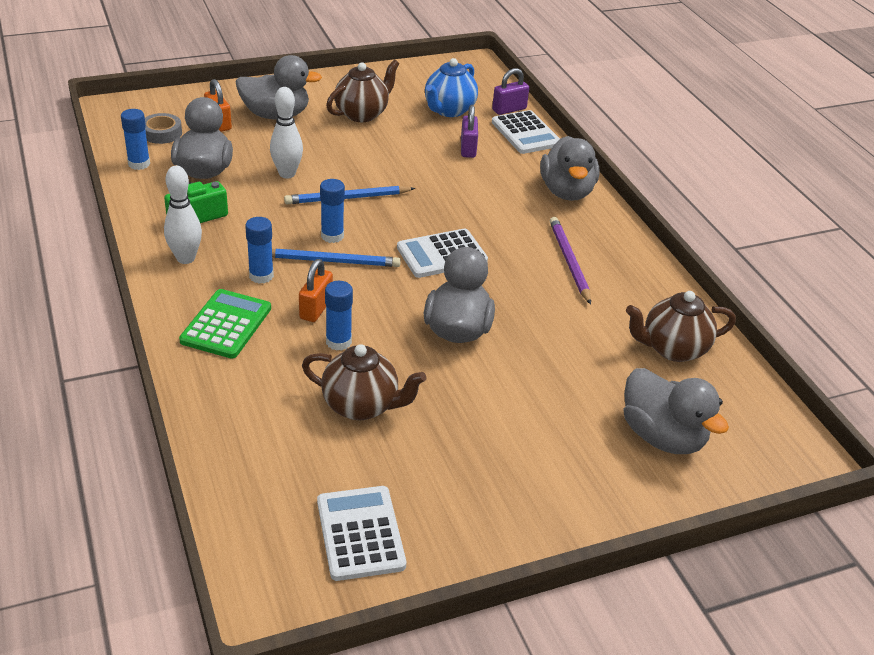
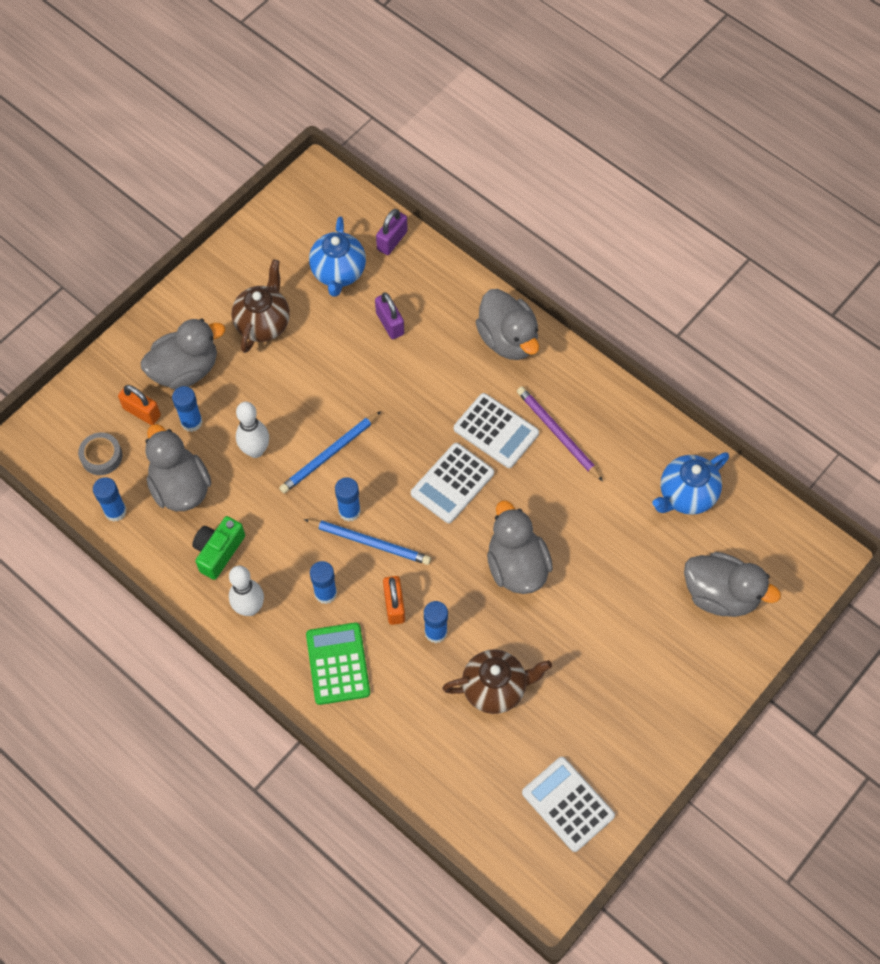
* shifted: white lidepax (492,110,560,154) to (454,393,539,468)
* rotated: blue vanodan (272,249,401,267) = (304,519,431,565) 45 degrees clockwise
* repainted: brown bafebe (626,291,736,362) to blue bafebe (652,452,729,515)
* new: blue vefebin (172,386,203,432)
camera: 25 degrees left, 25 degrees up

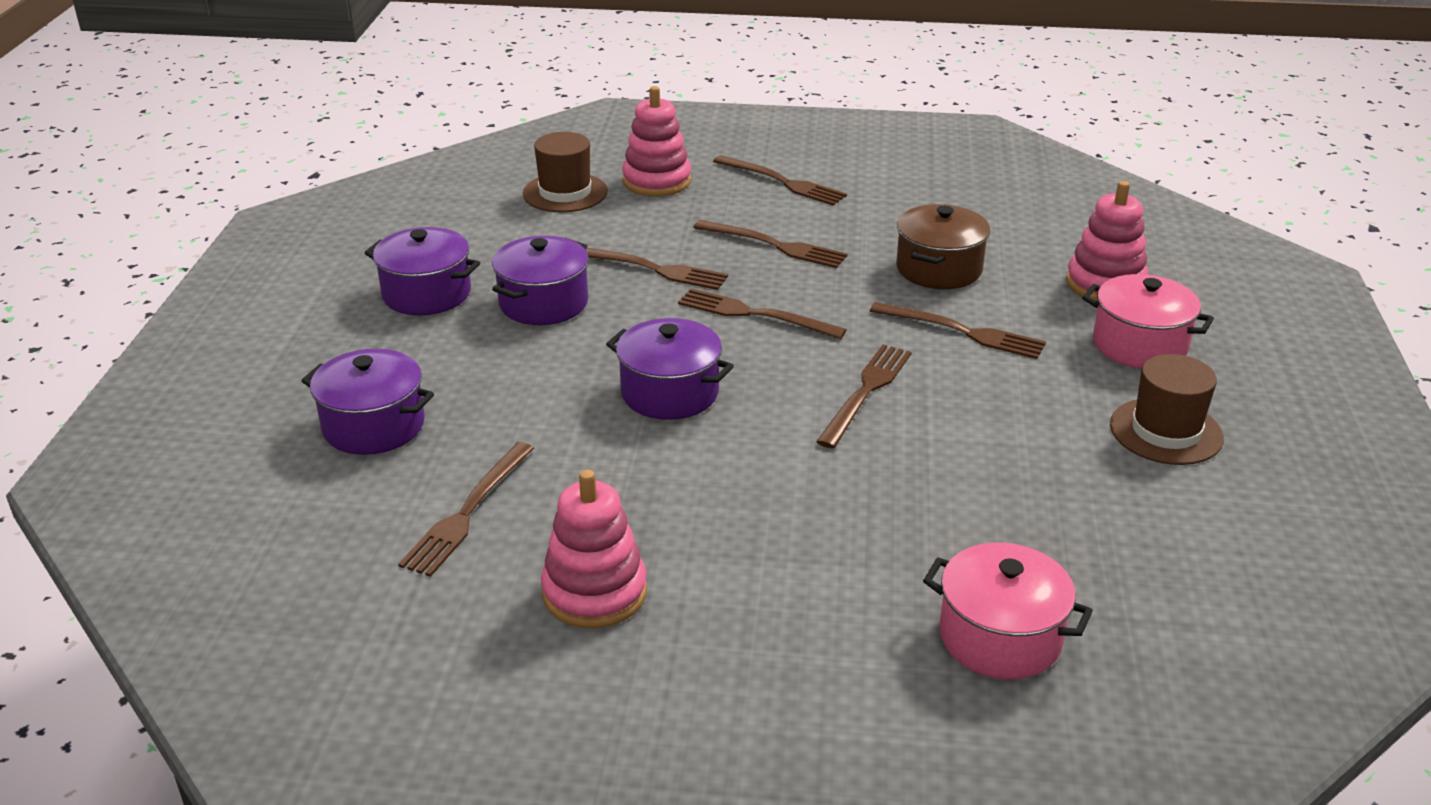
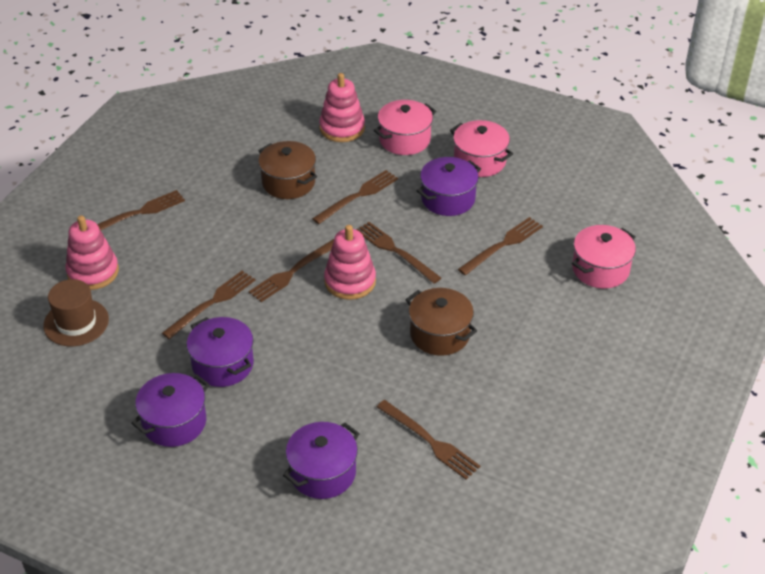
* shifted: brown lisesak (693,220,848,268) to (458,217,543,275)
* shifted: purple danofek (606,318,734,420) to (417,157,481,216)
* swapped: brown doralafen (1110,354,1224,465) to pink danofek (450,120,513,177)
* shifted: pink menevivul (541,470,647,628) to (324,225,376,300)
* new: brown danofek (406,288,477,356)
camera: 70 degrees left, 10 degrees up

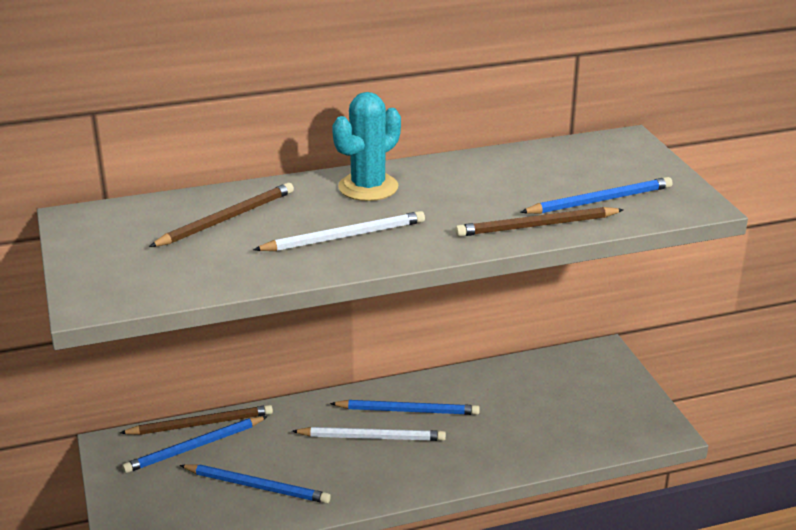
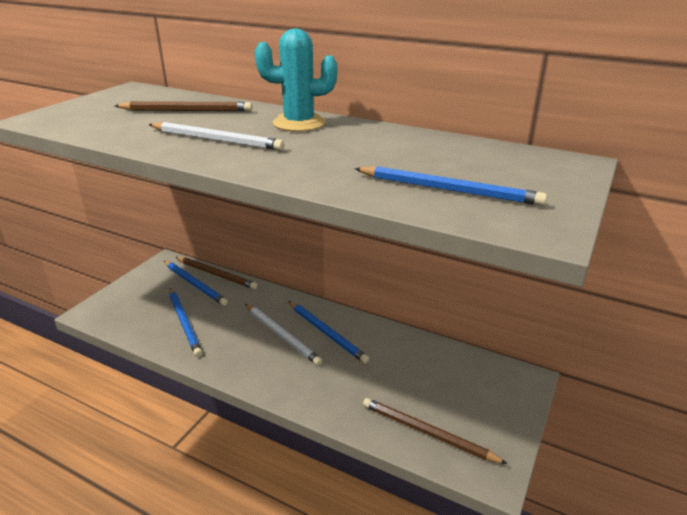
* shifted: brown vanodan (455,207,624,237) to (363,398,508,464)
* rotated: blue vanodan (122,416,268,473) = (164,261,228,306) 150 degrees counterclockwise
camera: 45 degrees right, 0 degrees up

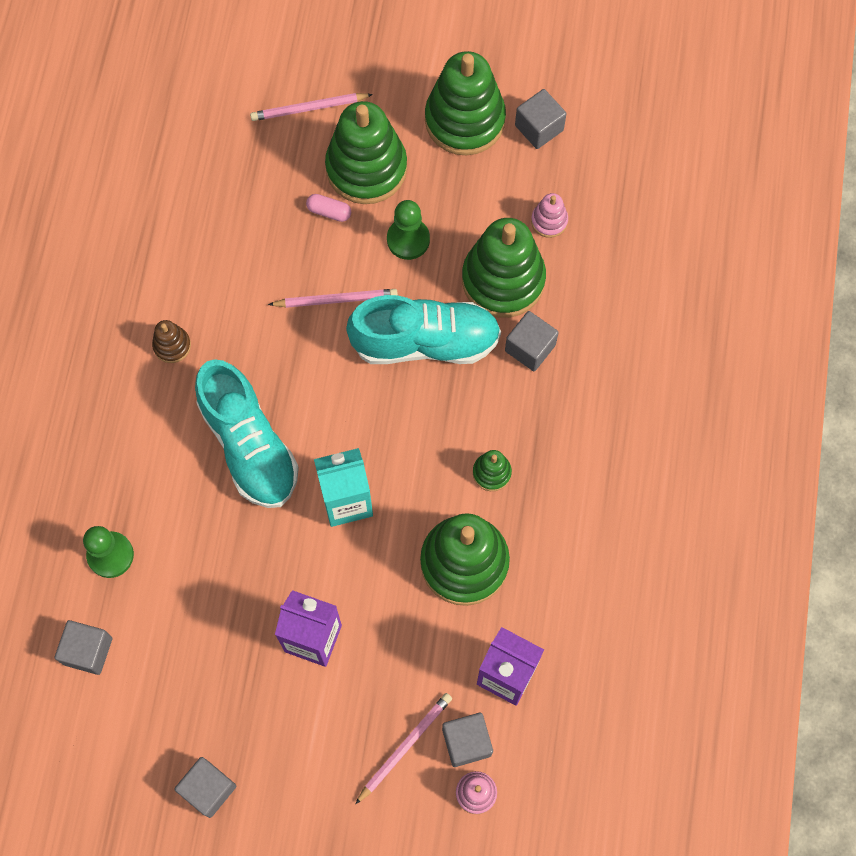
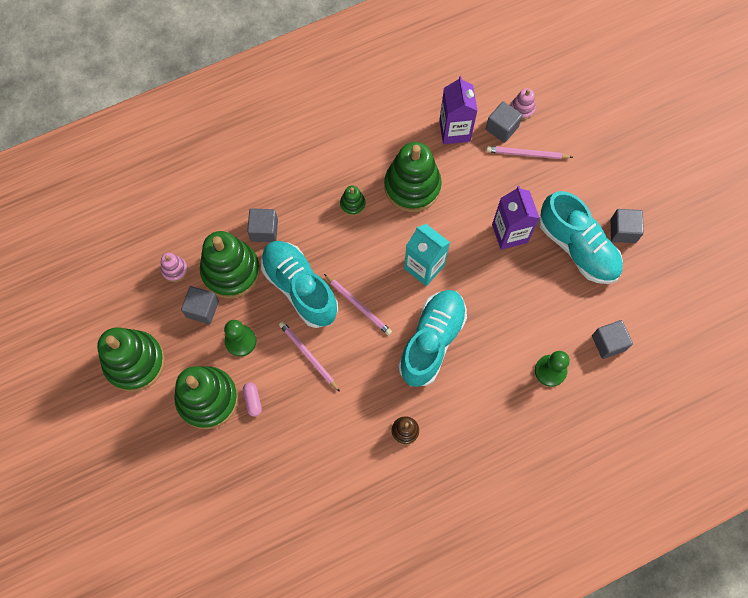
* shifted: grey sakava (515,89,567,149) to (181,286,219,324)
* shifted: pink vanodan (250,93,373,121) to (324,274,392,336)
* new: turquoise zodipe (539,191,623,284)
camera: 125 degrees left, 0 degrees up

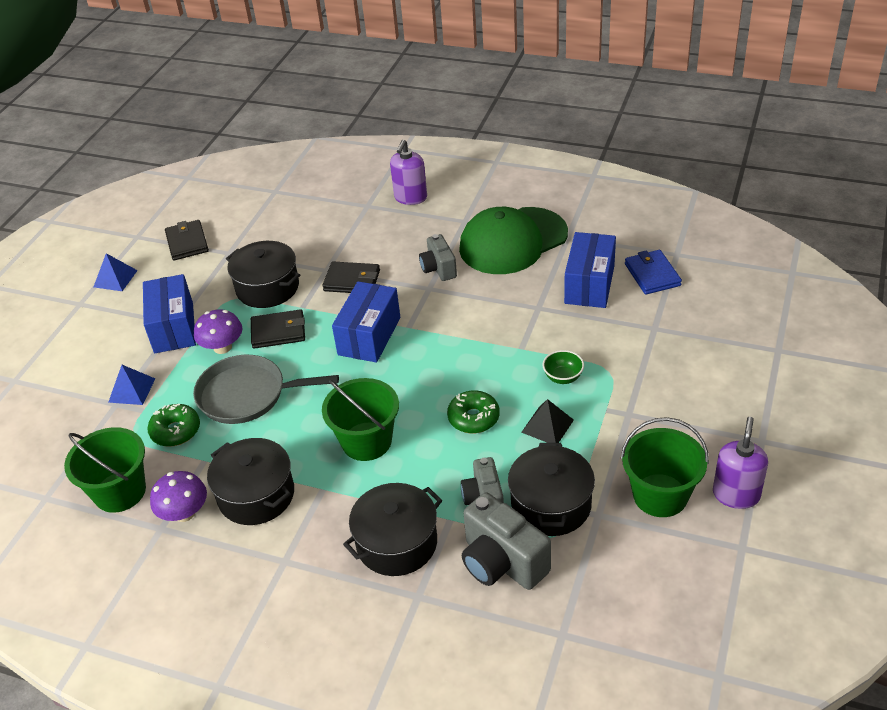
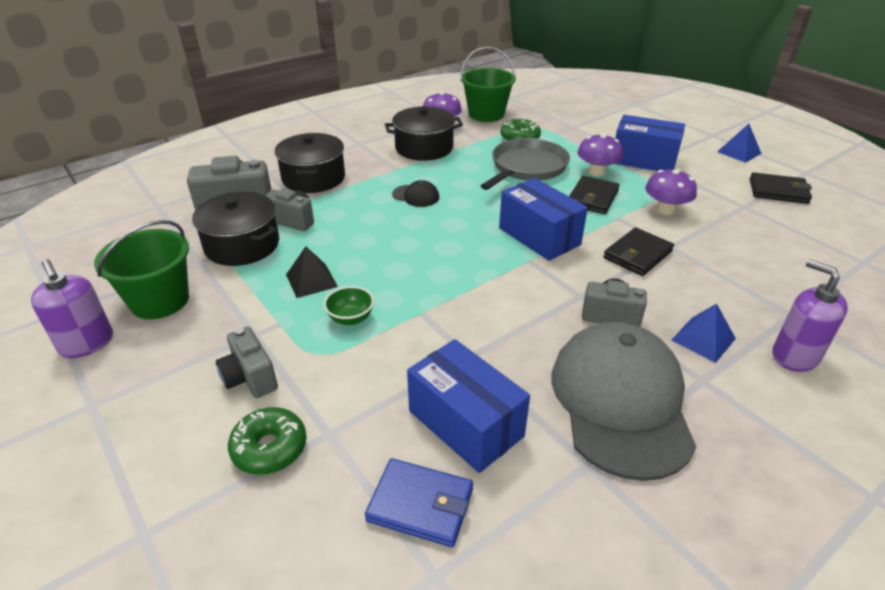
* repainted: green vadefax (459,207,568,274) to grey vadefax (552,322,696,481)
* swapped: black danofek (226,241,300,308) to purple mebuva (645,169,697,215)
* shifted: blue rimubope (108,365,155,405) to (672,304,736,363)
* swapped: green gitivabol (322,378,399,461) to black vadefax (392,180,439,207)
* shifted: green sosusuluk (447,390,500,433) to (228,407,307,475)
* new: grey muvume (216,327,278,398)
camera: 120 degrees right, 5 degrees down

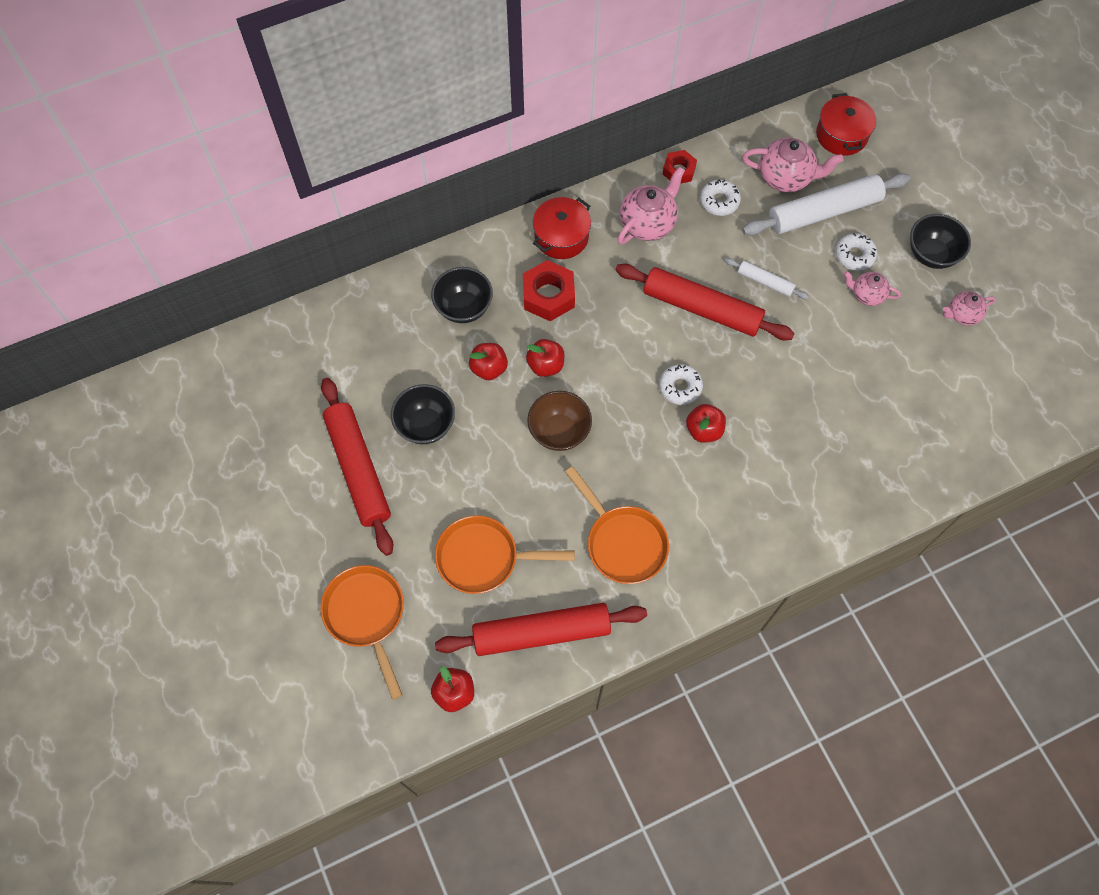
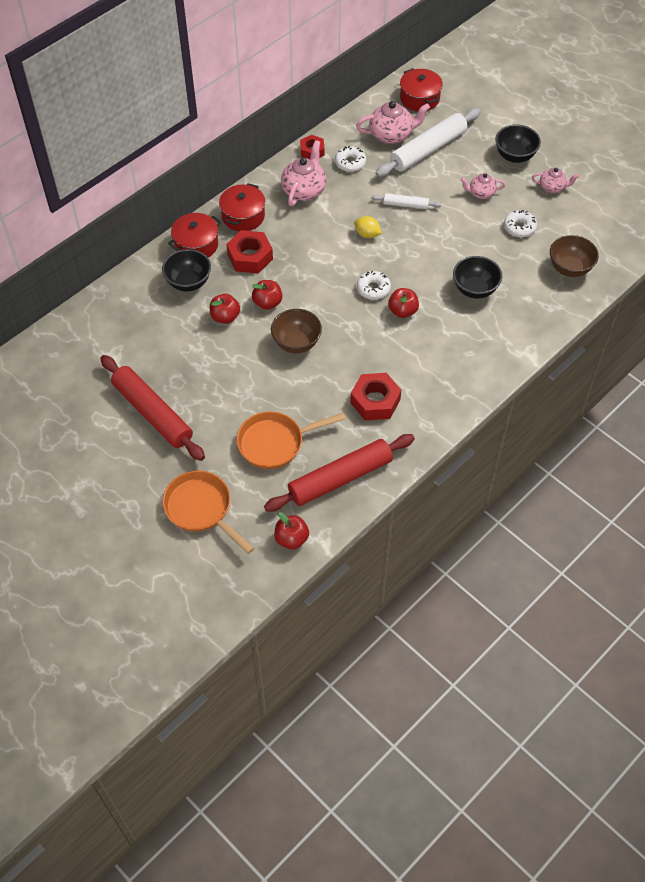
* shifted: white sosusuluk (835,233,877,271) to (504,210,537,237)
* swapped: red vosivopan (615,264,795,340) to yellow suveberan (354,216,382,238)
* rotated: pink bafebe (943,291,996,326) = (532,168,579,193) 135 degrees counterclockwise
* shifted: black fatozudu (391,384,455,444) to (453,256,502,299)
* swapped: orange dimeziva (565,466,669,584) to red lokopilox (350,373,401,420)
* new: red danofek (168,213,221,258)
* new: brown fatozudu (550,235,599,277)
camera: 20 degrees left, 10 degrees down

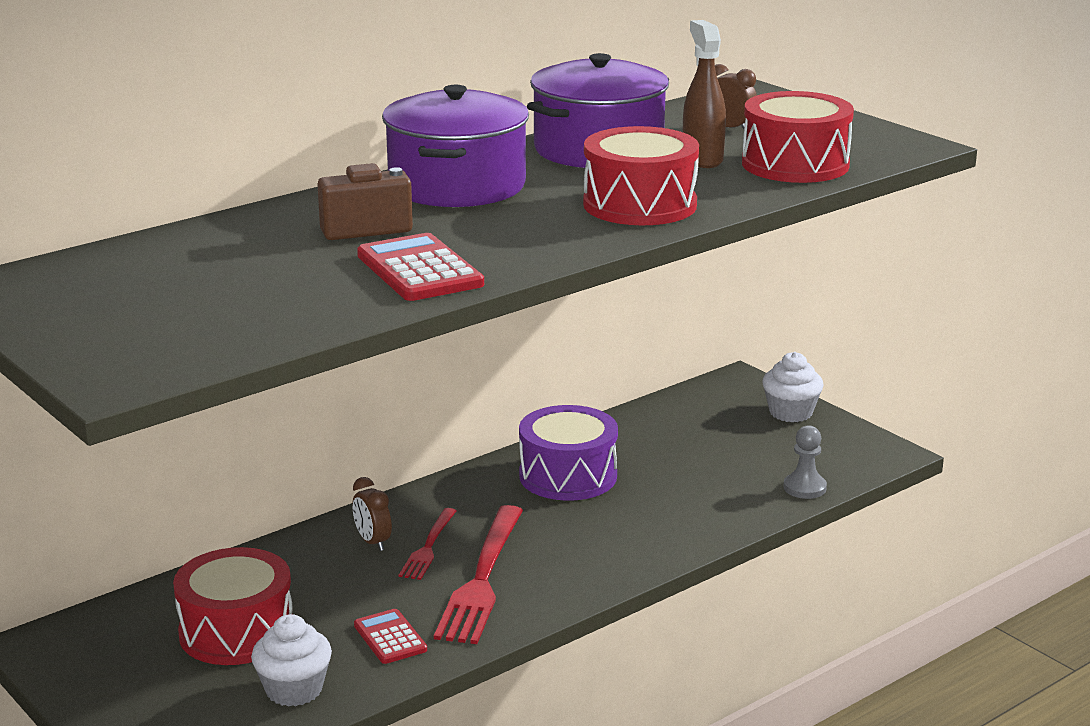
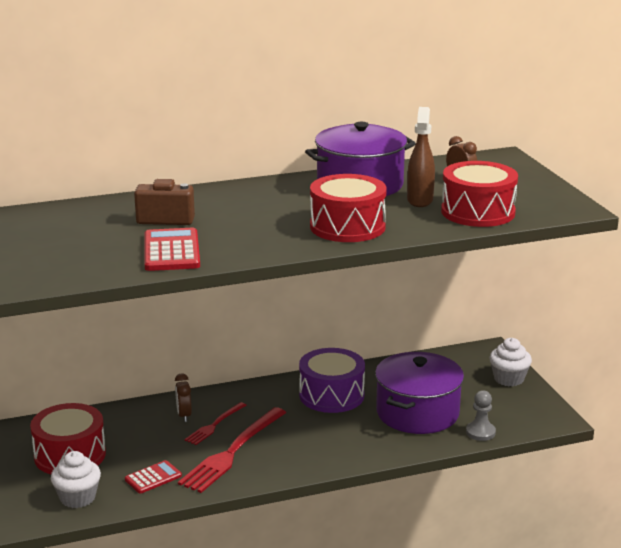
* shifted: purple danofek (382,85,529,207) to (375,352,464,434)
* rotated: red lidepax (354,609,427,664) = (125,460,182,494) 60 degrees clockwise
camera: 20 degrees right, 0 degrees up

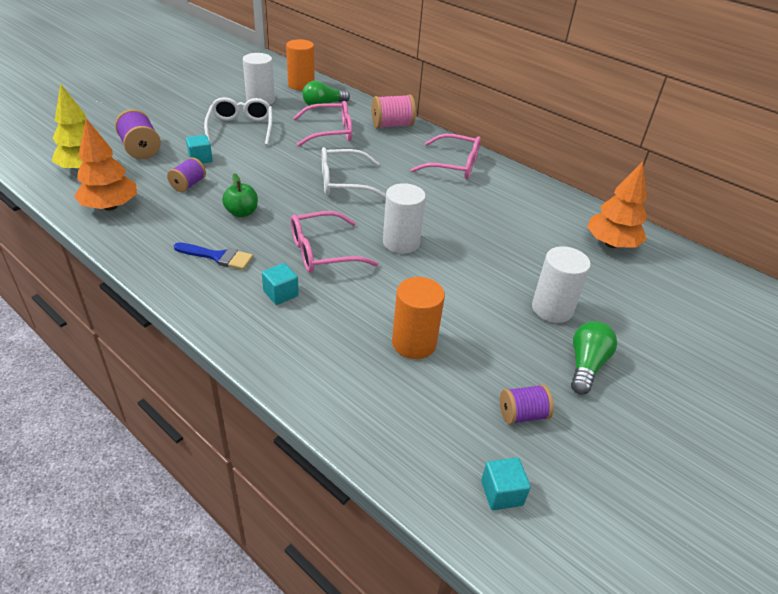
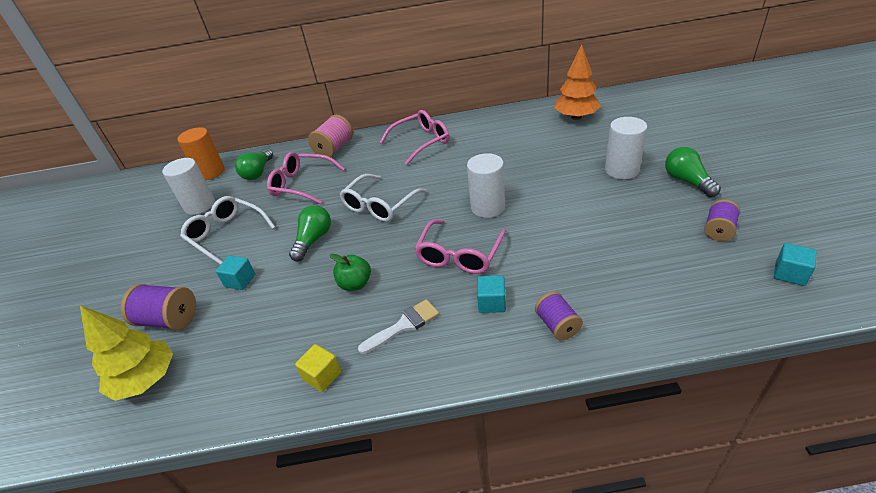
* rotated: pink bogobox (293,101,352,147) = (267,152,345,204) 105 degrees counterclockwise
* gone: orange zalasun (74,119,137,211)
* shifted: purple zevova (167,157,206,192) to (535,291,583,341)
* repainted: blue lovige (174,242,253,270) to white lovige (358,299,439,354)
* gone: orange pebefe (392,277,445,359)
* new: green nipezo (289,205,331,262)
* new: yellow sakava (295,344,341,392)
camera: 40 degrees left, 0 degrees up

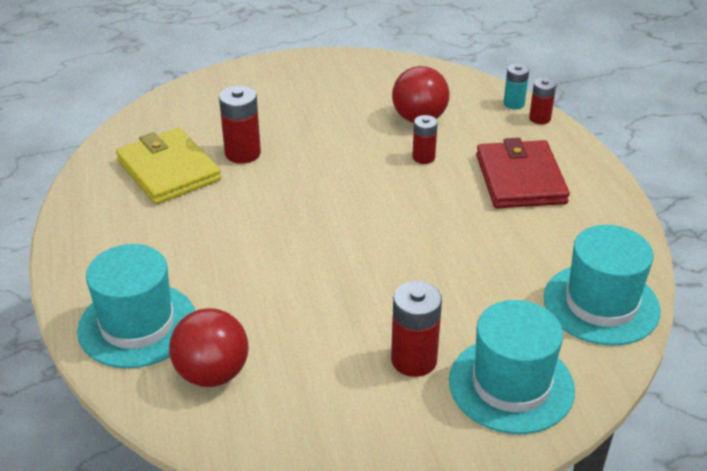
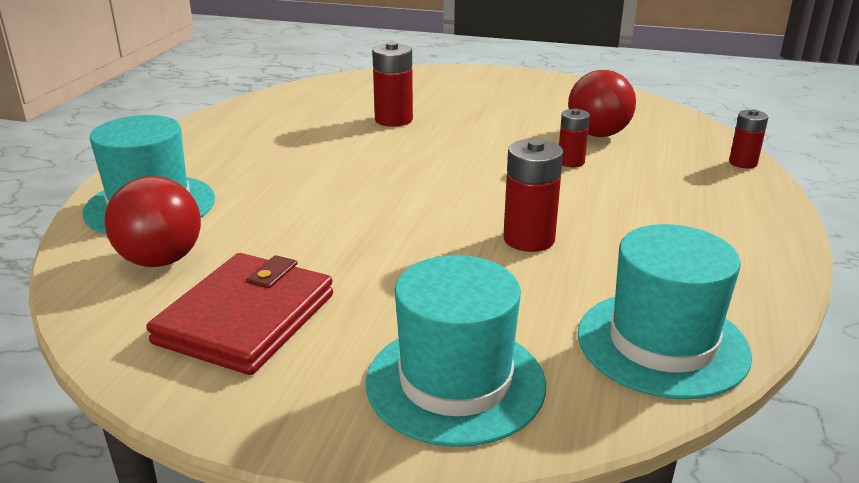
* gone: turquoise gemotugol (504,63,529,109)
* gone: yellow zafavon (116,128,221,205)
* shifted: red zafavon (476,138,570,208) to (146,253,333,375)
* shifted: red gemotugol (391,281,442,377) to (503,139,563,252)
camera: 30 degrees right, 10 degrees down

